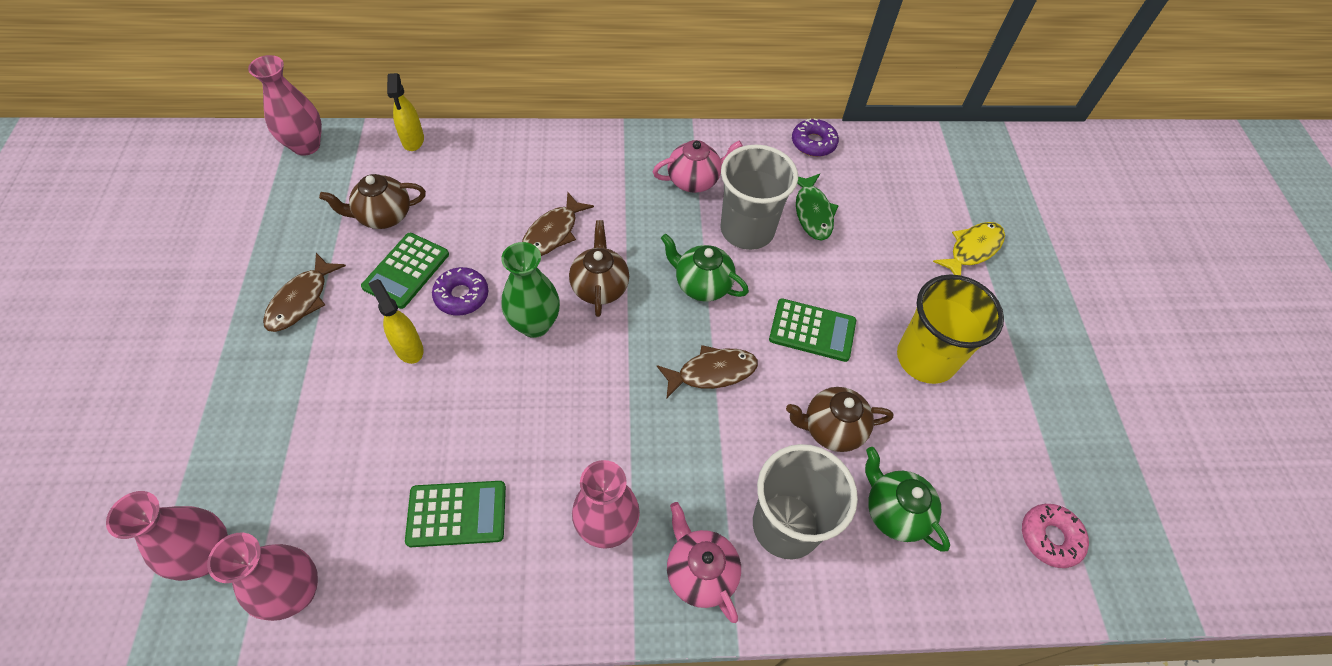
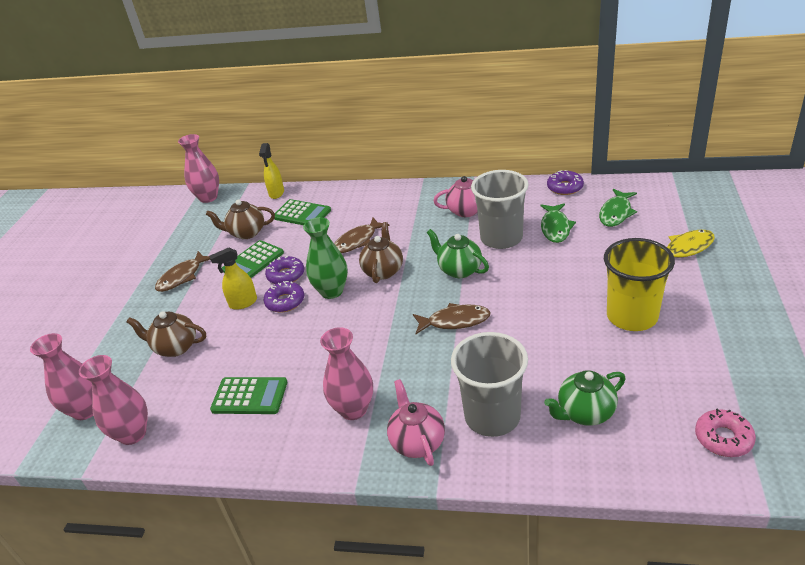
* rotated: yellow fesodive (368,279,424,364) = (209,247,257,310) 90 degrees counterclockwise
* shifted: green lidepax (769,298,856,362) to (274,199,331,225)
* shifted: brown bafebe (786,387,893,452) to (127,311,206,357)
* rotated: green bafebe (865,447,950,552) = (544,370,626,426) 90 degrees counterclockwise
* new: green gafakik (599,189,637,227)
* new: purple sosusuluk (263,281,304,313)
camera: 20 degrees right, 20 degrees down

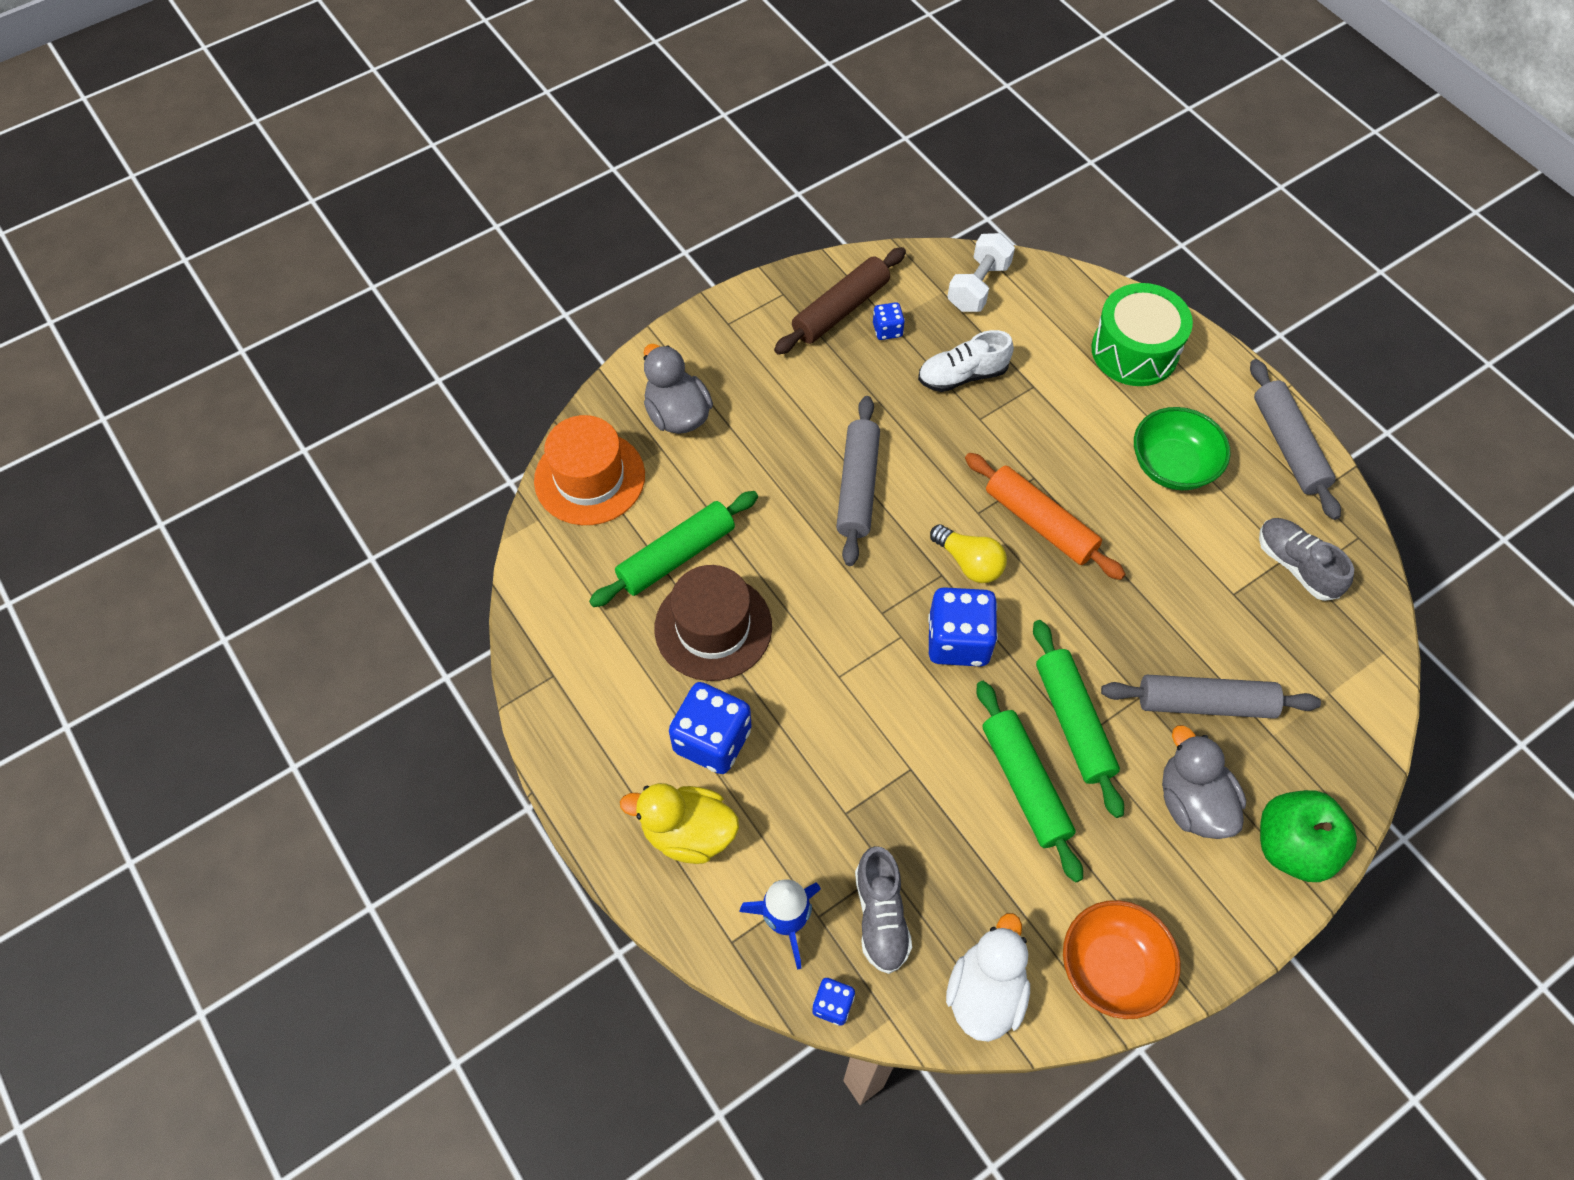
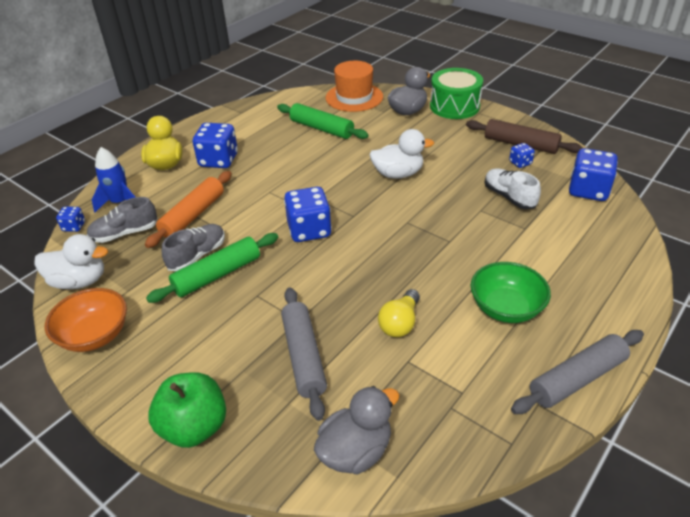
* swapped: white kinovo (947,233,1015,312) to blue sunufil (569,148,618,201)
* shifted: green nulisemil (1091,283,1193,386) to (430,68,483,119)
* swapped: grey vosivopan (836,396,880,566) to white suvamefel (370,129,434,179)
* shifted: orange vosivopan (965,453,1125,580) to (145,171,232,248)
* shifted: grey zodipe (1259,518,1354,601) to (162,224,225,271)
* shifted: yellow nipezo (930,524,1007,583) to (378,289,420,337)
* gone: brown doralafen (655,565,772,681)
* gone: green vosivopan (1033,620,1124,818)
* shifted: grey suvamefel (1162,725,1246,839) to (314,386,399,474)
camera: 75 degrees right, 20 degrees down

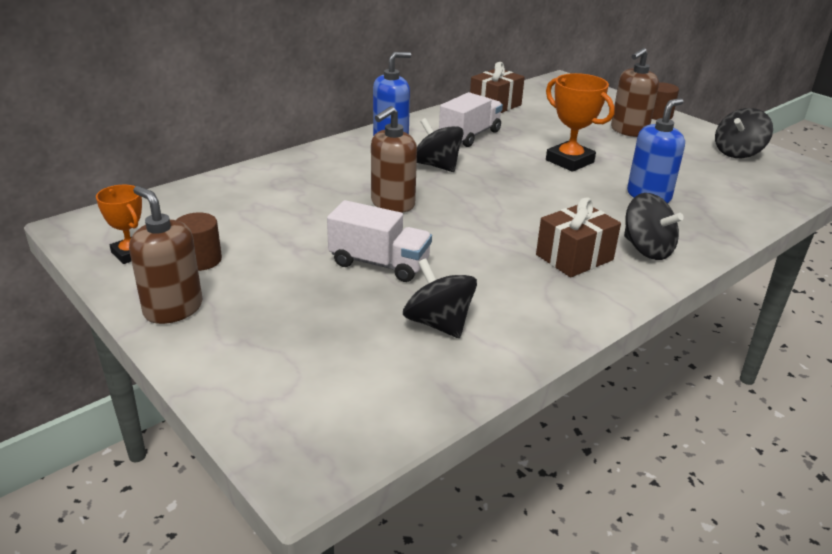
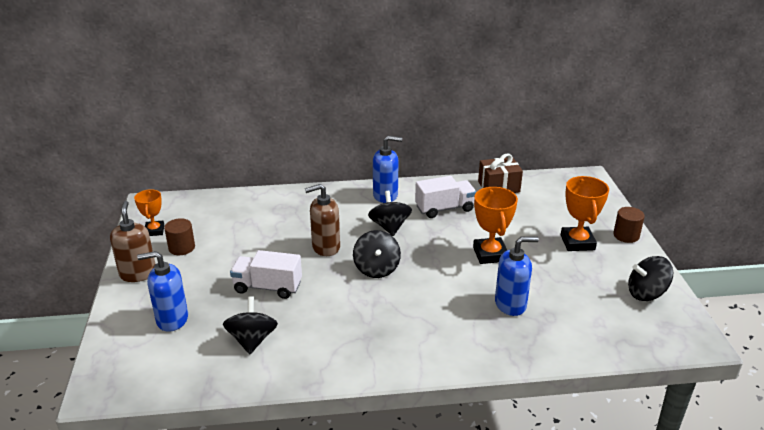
* swapped: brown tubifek (611,48,659,137) to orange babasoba (561,176,609,251)
* shifted: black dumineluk (624,193,684,260) to (353,230,401,278)
* gone: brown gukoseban (536,197,621,277)
* rotated: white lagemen (327,200,432,282) = (230,250,302,299) 135 degrees clockwise
* new: blue tubifek (137,251,188,332)
camera: 35 degrees right, 0 degrees up

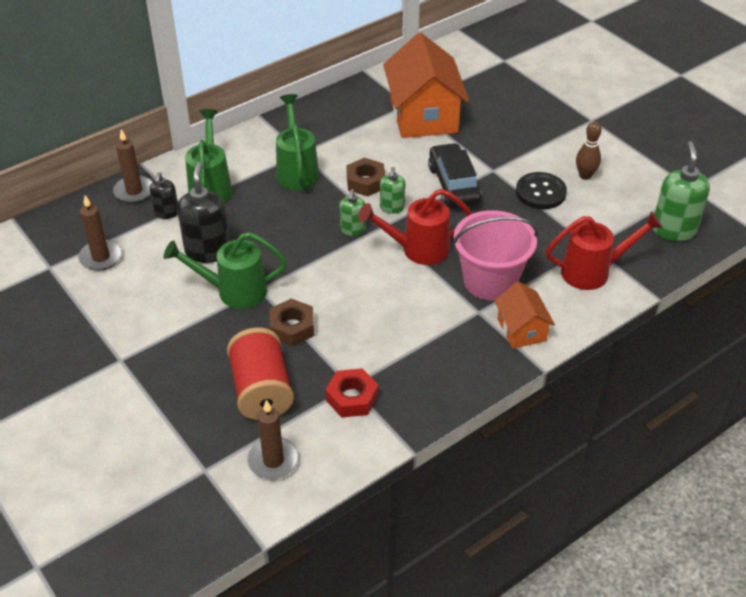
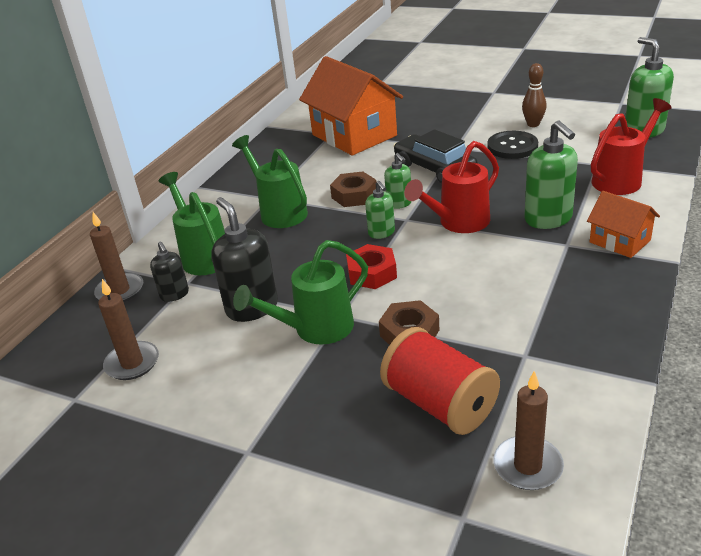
* swapped: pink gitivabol (453,210,538,300) to green tubifek (524,121,578,229)
* shifted: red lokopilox (325,368,378,418) to (346,244,397,289)
camera: 25 degrees left, 10 degrees down

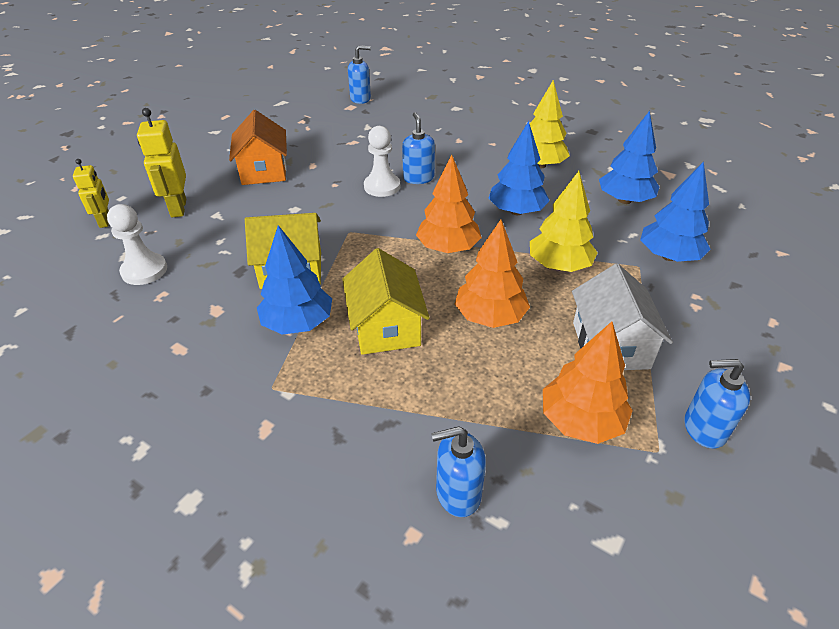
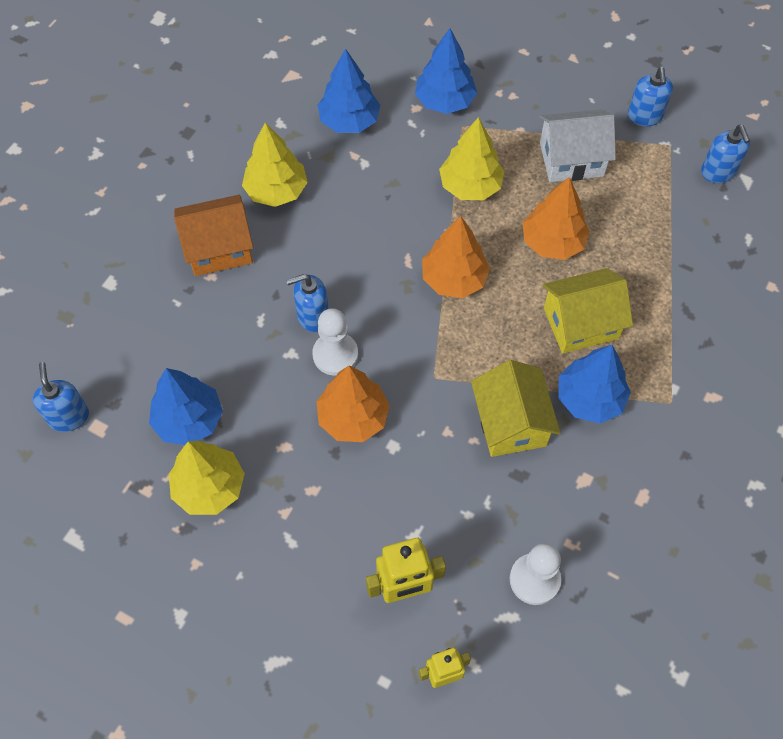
* shifted: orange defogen (229,110,287,185) to (174,195,253,276)
* shifted: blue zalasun (488,121,550,215) to (149,368,223,445)
* shifted: orange zalasun (543,322,633,444) to (317,366,390,442)
* shifted: blue tubifek (431,426,486,517) to (701,125,750,183)
* new: yellow zalasun (169,441,245,515)
camera: 95 degrees left, 20 degrees up

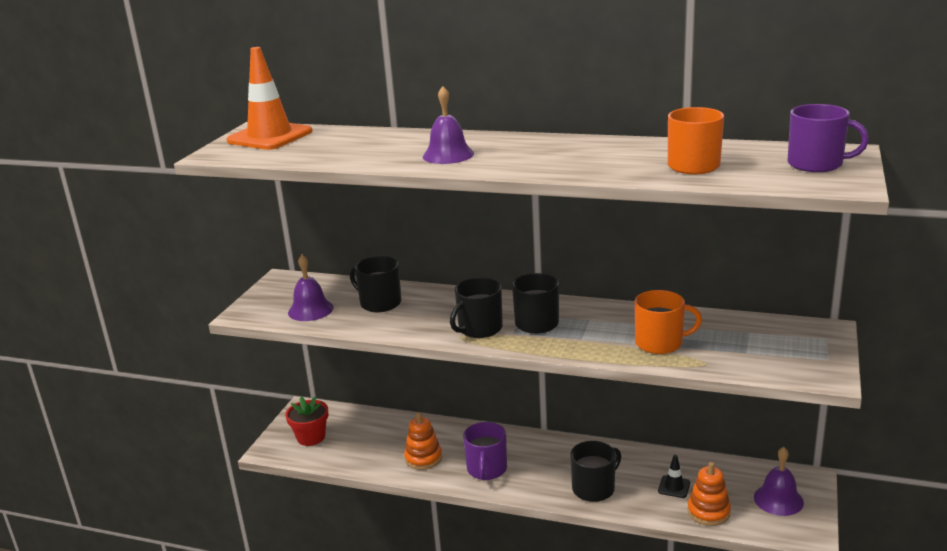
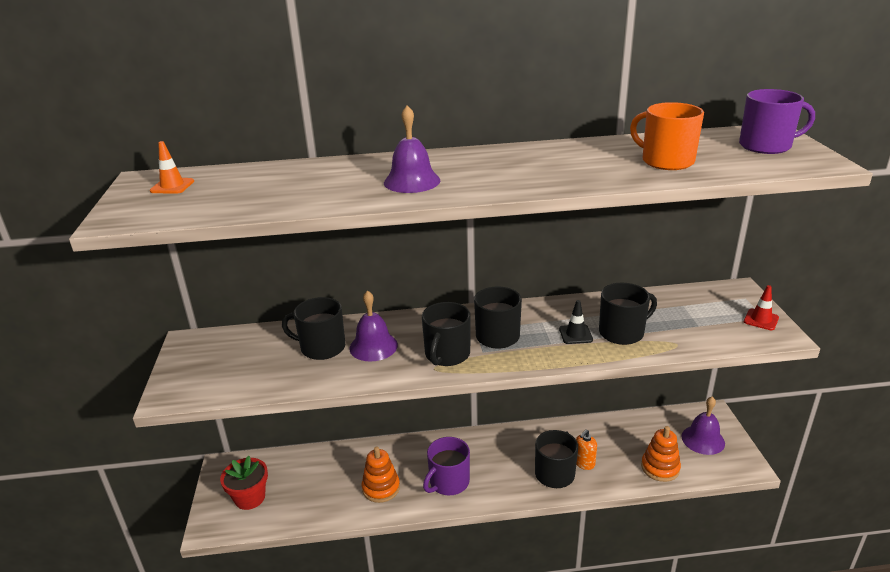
* scaled: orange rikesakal (227,47,313,150) = (150,141,194,194) x0.44
* shifted: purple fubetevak (288,255,333,321) to (349,290,398,361)
* repainted: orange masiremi (634,290,702,354) to black masiremi (599,283,657,345)
* rotated: purple masiremi (463,422,507,480) = (423,437,470,495) 60 degrees clockwise
* shifted: black rikesakal (658,455,690,498) to (559,300,593,344)
* new: red rikesakal (744,285,779,330)
* new: orange tubifek (576,429,597,470)
camera: 25 degrees left, 5 degrees up

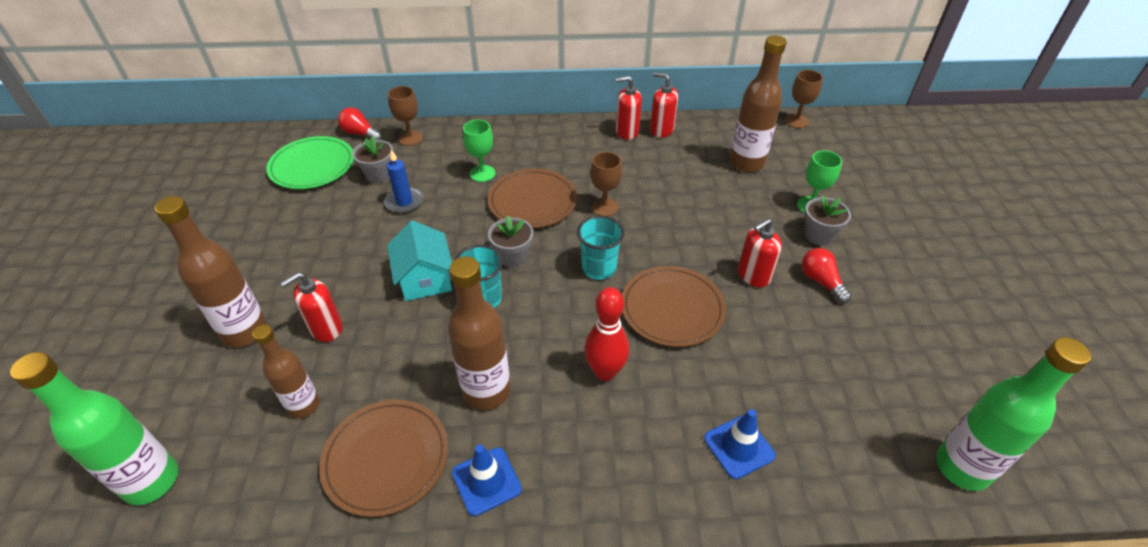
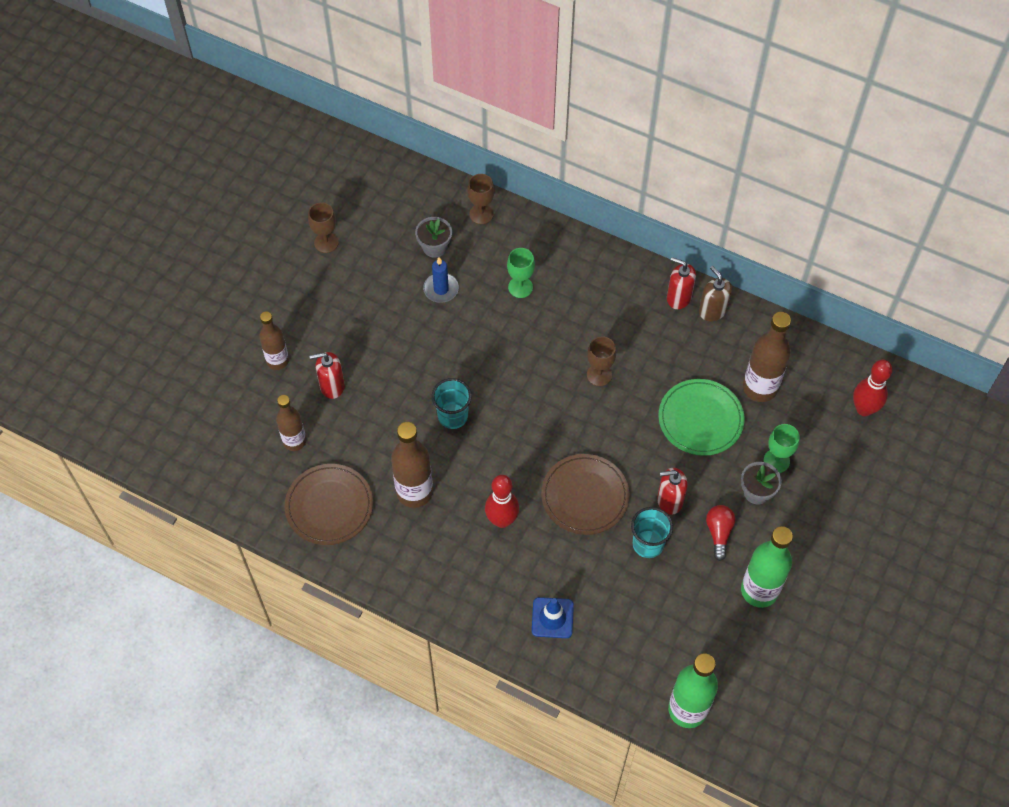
* shifted: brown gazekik (785,70,823,128) to (308,202,339,253)
* repainted: red tubifek (650,72,678,138) to brown tubifek (699,266,732,321)
* gone: red nipezo (338,107,382,140)
* shifted: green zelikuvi (266,136,354,189) to (658,379,744,456)
* gone: brown zelikuvi (488,169,577,228)
* scaled: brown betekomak (155,196,267,348) = (259,311,289,370) x0.65
* gone: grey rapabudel (488,216,533,267)
* shifted: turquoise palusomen (577,216,624,280) to (631,507,673,558)
* gone: turquoise defogen (387,220,452,301)
* shifted: green betekomak (10,352,178,505) to (741,526,793,608)
* gone: blue rikesakal (452,444,522,516)
* new: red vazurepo (853,360,892,416)
camera: 30 degrees right, 15 degrees up

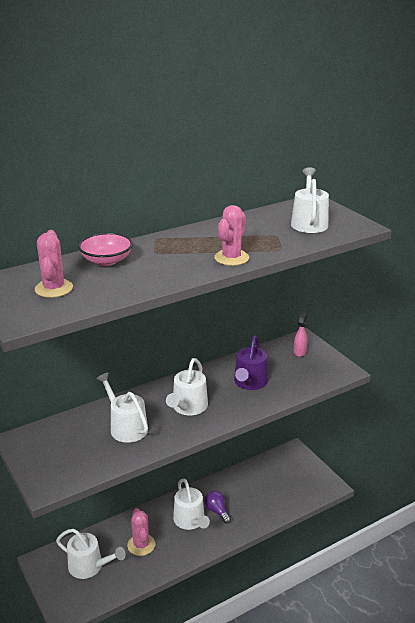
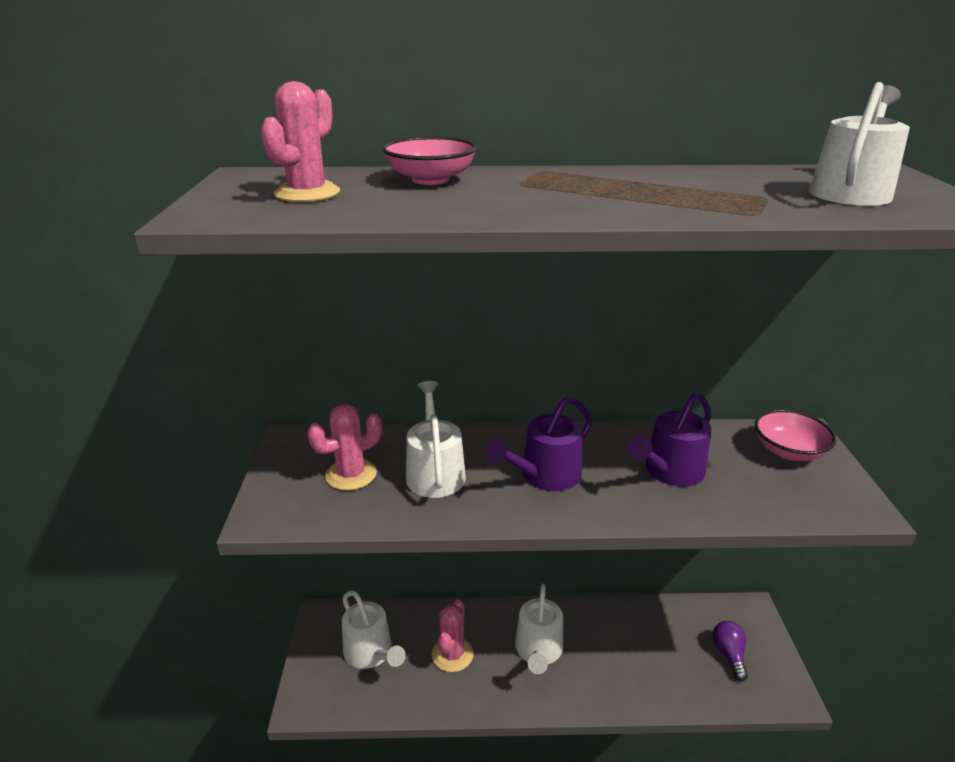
* shifted: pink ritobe (214,205,249,266) to (307,404,382,490)
* swapped: pink fesodive (294,313,307,357) to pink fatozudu (755,410,836,461)
* repainted: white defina (166,358,208,415) to purple defina (487,397,592,491)
* shifted: purple nipezo (205,491,231,524) to (712,621,748,681)
camera: 30 degrees right, 0 degrees up

